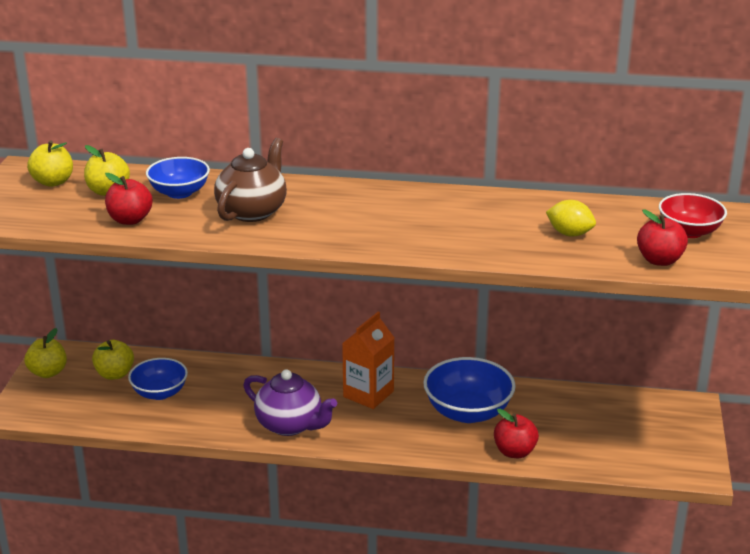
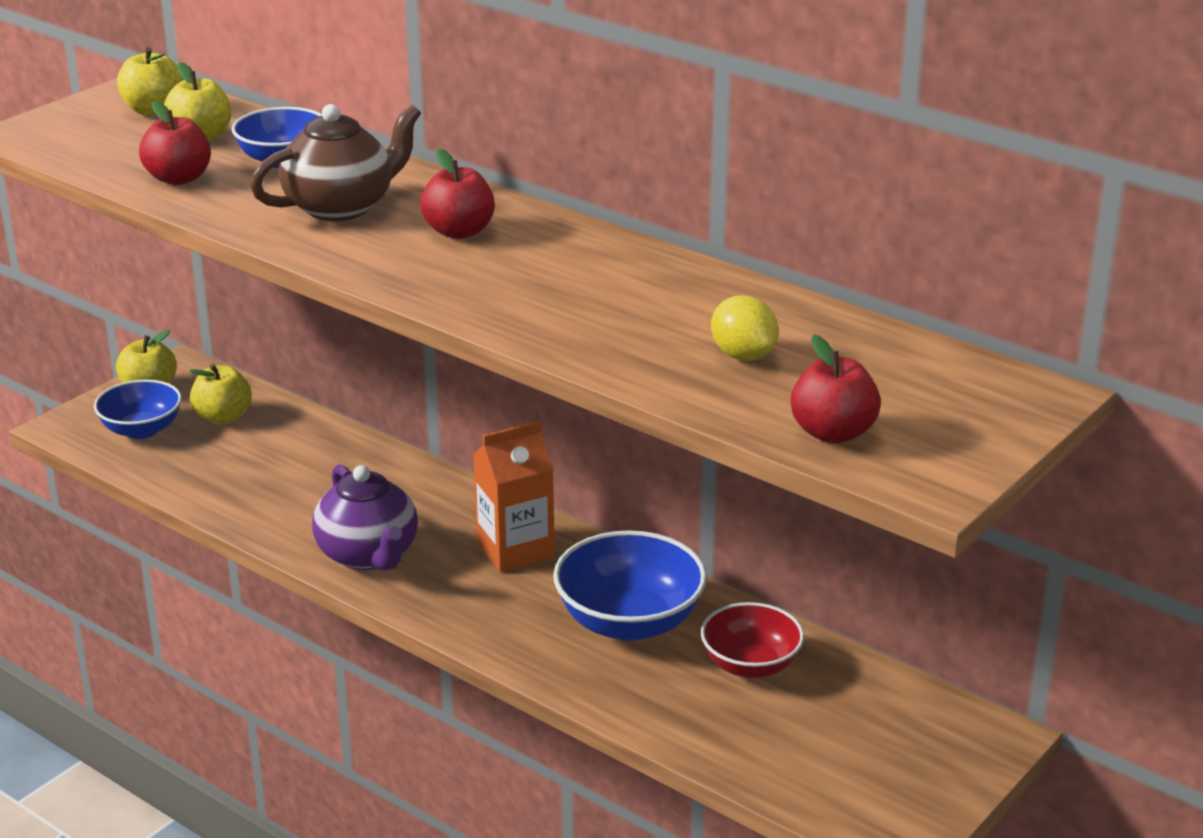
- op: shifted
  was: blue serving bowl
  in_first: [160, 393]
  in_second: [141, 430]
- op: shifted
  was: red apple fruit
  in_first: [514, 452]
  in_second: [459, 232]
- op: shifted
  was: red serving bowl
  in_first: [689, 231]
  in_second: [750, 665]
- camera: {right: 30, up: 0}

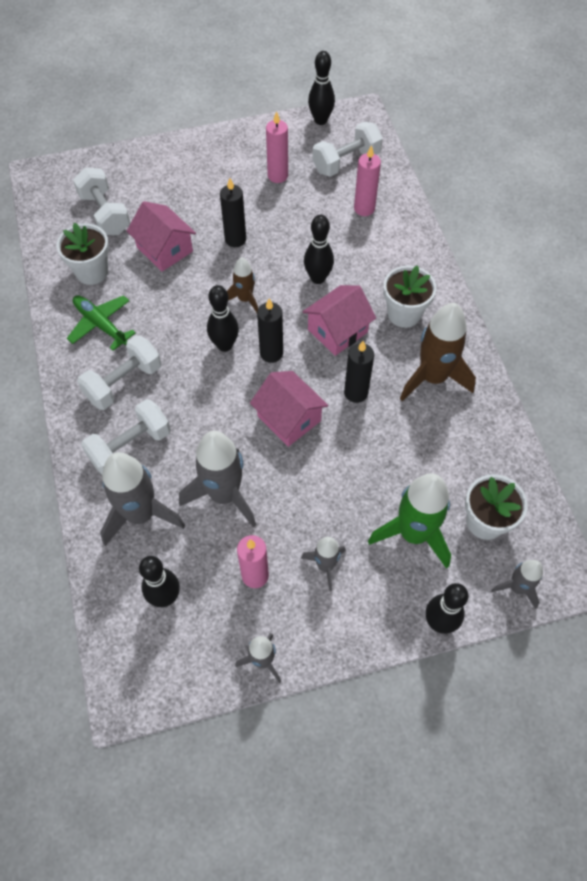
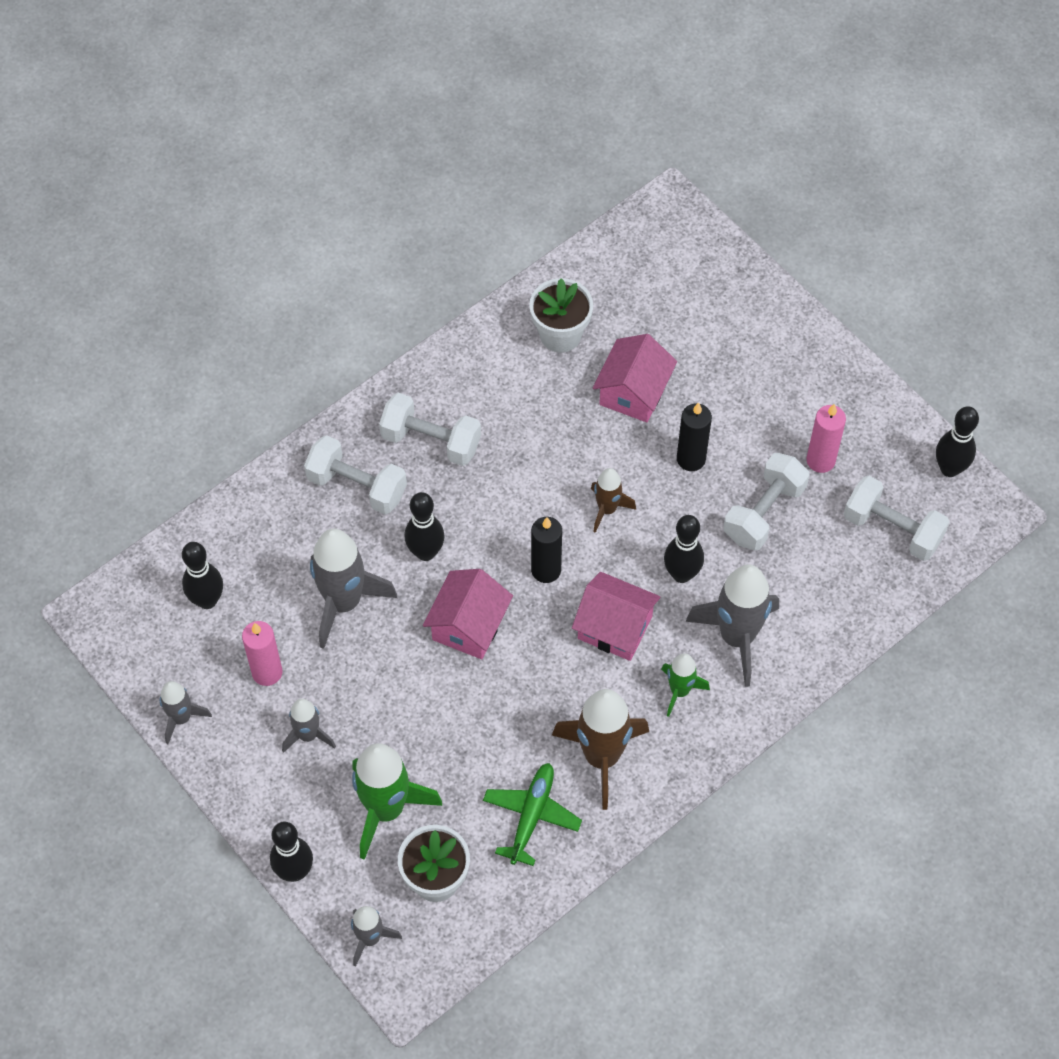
- op: gone
  was: black pillar candle
  in_first: [356, 393]
- op: gone
  was: rosy pillar candle
  in_first: [364, 208]
- op: shifted
  was: emerald aeroplane
  in_first: [101, 325]
  in_second: [531, 816]
- op: shifted
  was: white hand weight
  in_first: [105, 214]
  in_second: [764, 512]
- op: shifted
  was: ash-grey spaceship
  in_first: [141, 514]
  in_second: [737, 637]
- op: shifted
  was: black skittle
  in_first: [224, 345]
  in_second: [425, 552]
- op: swapped
  was: white plant pot
  now: emerald spaceship
  in_first: [404, 314]
  in_second: [679, 691]
- camera: {right: 65, up: 0}

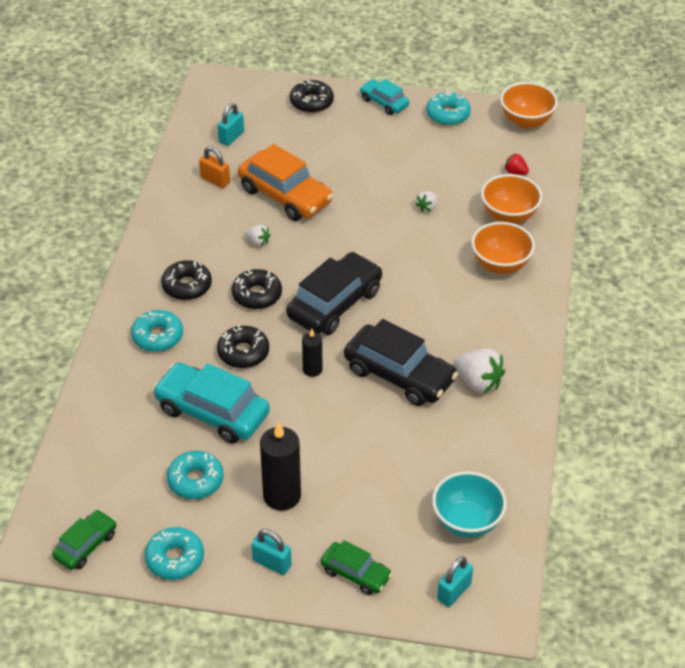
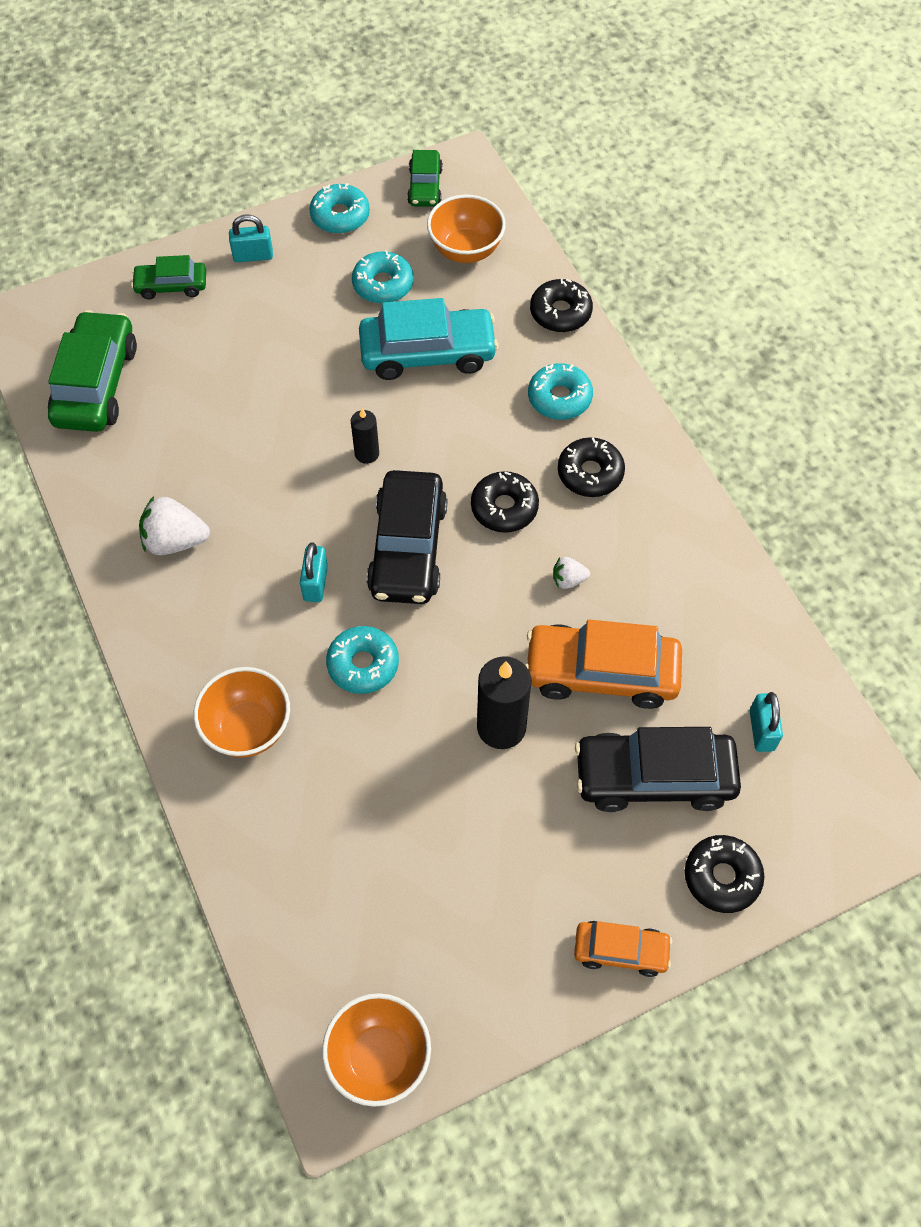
- op: gone
  was: bright orange padlock
  in_first: [215, 180]
- op: gone
  was: white strawberry
  in_first: [427, 208]
- op: gone
  was: red strawberry
  in_first: [515, 172]
- op: shifted
  was: black glazed donut
  in_first: [243, 352]
  in_second: [560, 312]
- op: shifted
  was: black pillar candle
  in_first: [282, 496]
  in_second: [501, 727]
- op: shifted
  was: black car
  in_first: [399, 375]
  in_second: [654, 777]
- op: shifted
  was: teal glazed donut
  in_first: [448, 114]
  in_second: [363, 664]
- op: shifted
  was: teal padlock
  in_first: [454, 592]
  in_second: [315, 583]
- op: shifted
  was: bright orange serving bowl
  in_first: [509, 216]
  in_second: [466, 250]
- op: swapped
  was: teal serving bowl
  now: emerald car
  in_first: [467, 522]
  in_second: [96, 384]
- op: repainted
  was: teal car
  now: bright orange car
  in_first: [384, 102]
  in_second: [621, 951]
- camera: {right: 145, up: 15}

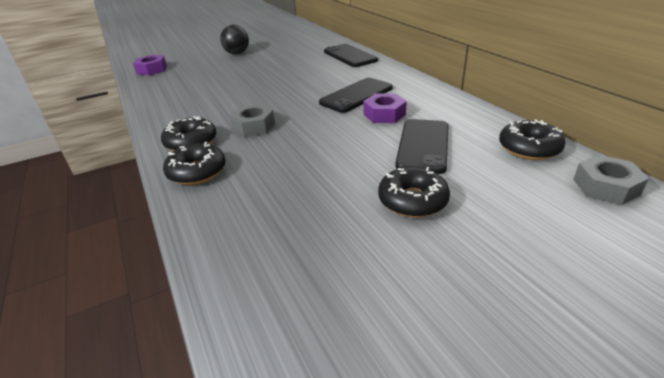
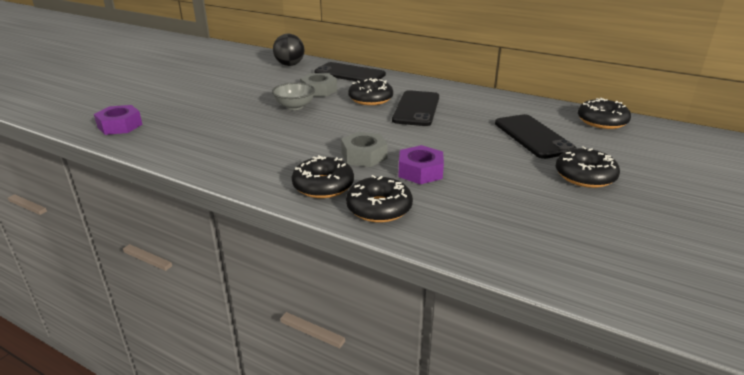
- op: new
  now: ash-grey serving bowl
  in_second: [294, 106]
- op: new
  now: black glazed donut
  in_second: [370, 99]
- op: shifted
  was: black ball
  in_first: [237, 53]
  in_second: [290, 65]
- op: shifted
  was: violet hex nut
  in_first: [384, 114]
  in_second: [420, 171]
- op: shifted
  was: ash-grey hex nut
  in_first: [605, 187]
  in_second: [319, 90]
- camera: {right: -35, up: -5}

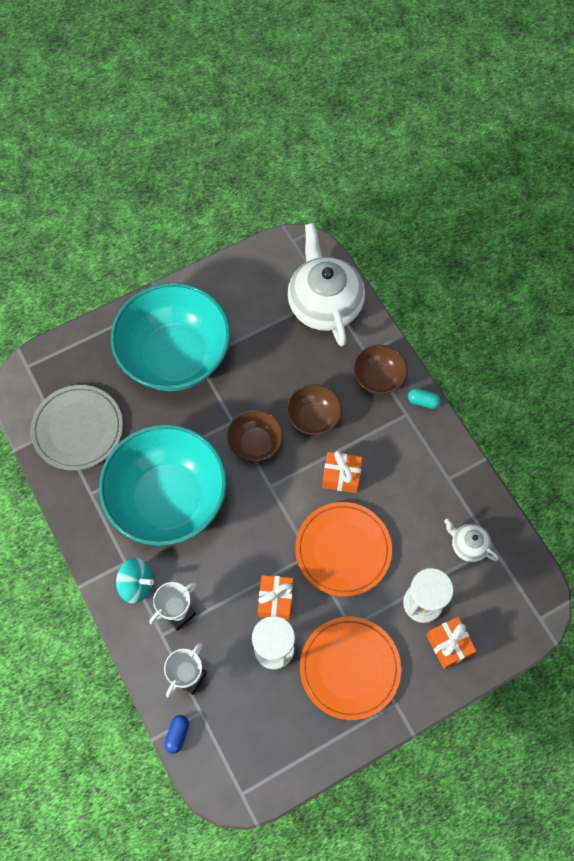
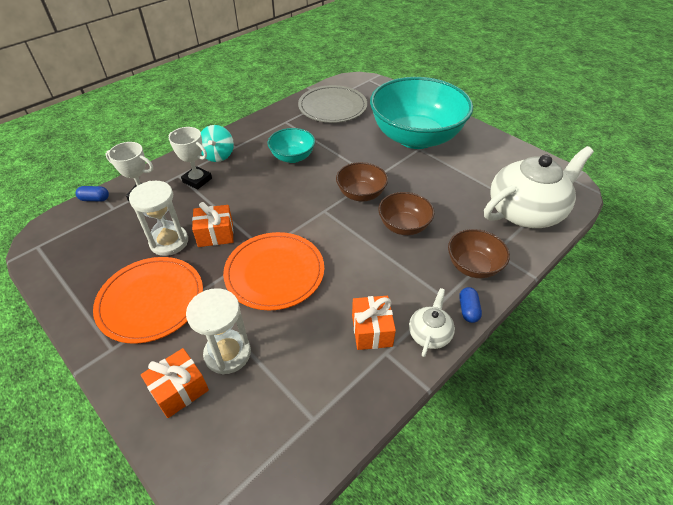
- op: shifted
  was: bright orange present
  in_first: [341, 476]
  in_second: [372, 330]
- op: shifted
  was: white china teapot
  in_first: [468, 545]
  in_second: [429, 333]
- op: repainted
  was: teal capsule
  now: blue capsule
  in_first: [423, 401]
  in_second: [468, 310]
- op: scaled
  was: teal serving bowl
  in_first: [168, 499]
  in_second: [292, 157]
  ratio: 0.46
- camera: {right: 75, up: -20}

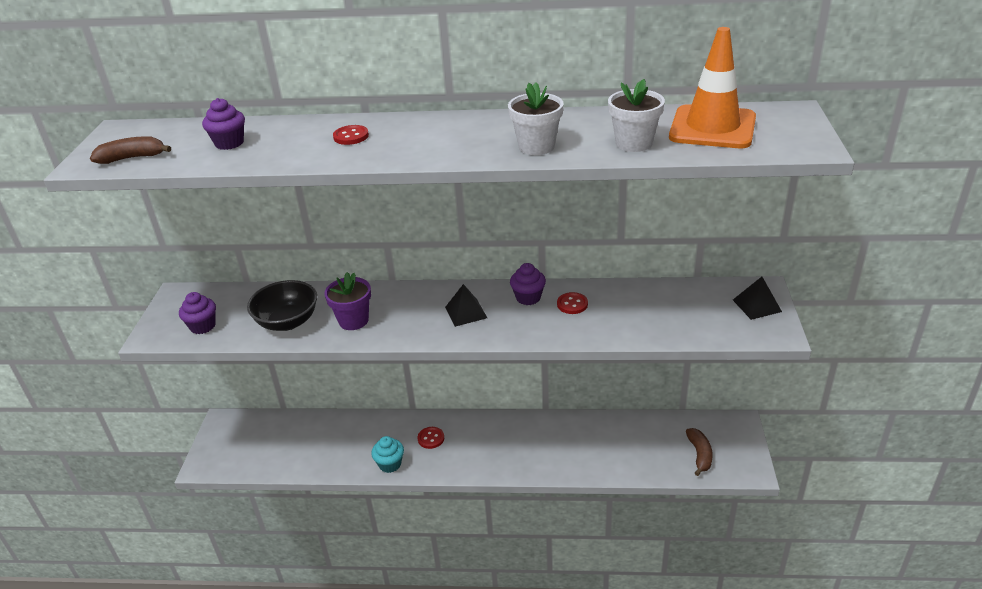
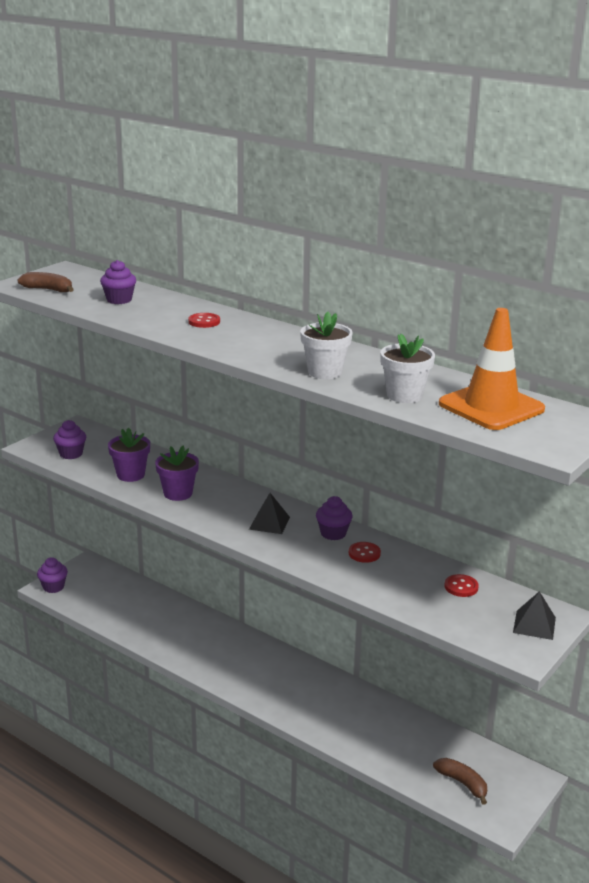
- op: gone
  was: teal fairy cake
  in_first: [390, 464]
- op: new
  now: violet fairy cake
  in_second: [53, 587]
- op: shifted
  was: red button
  in_first: [431, 438]
  in_second: [461, 587]
- op: swapped
  was: black serving bowl
  now: violet plant pot
  in_first: [287, 322]
  in_second: [130, 475]
- op: rotated
  was: dark brown banana
  in_first: [699, 455]
  in_second: [462, 783]
  clockwise: -75
- camera: {right: 30, up: -10}

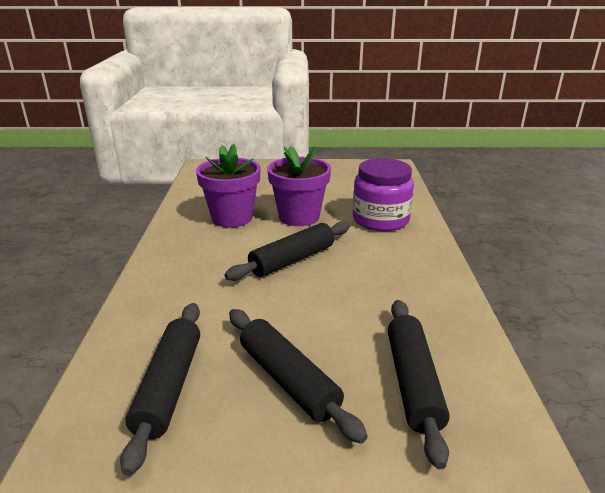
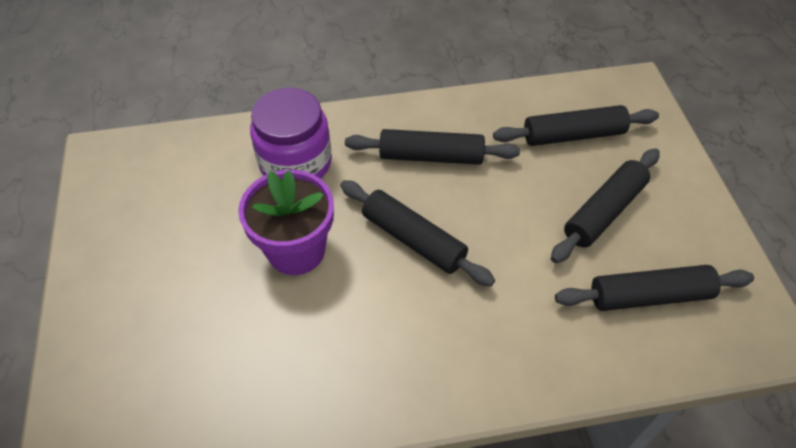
- op: gone
  was: violet plant pot
  in_first: [232, 218]
- op: new
  now: black rolling pin
  in_second: [431, 156]
- camera: {right: -100, up: 25}

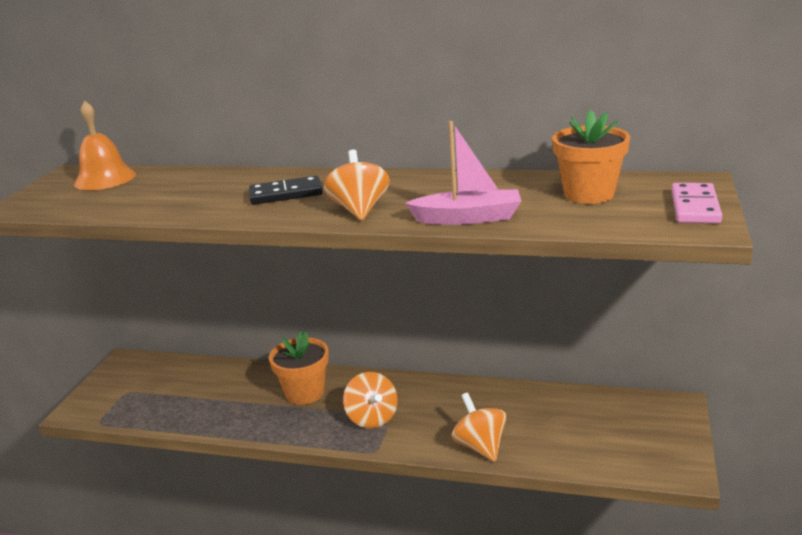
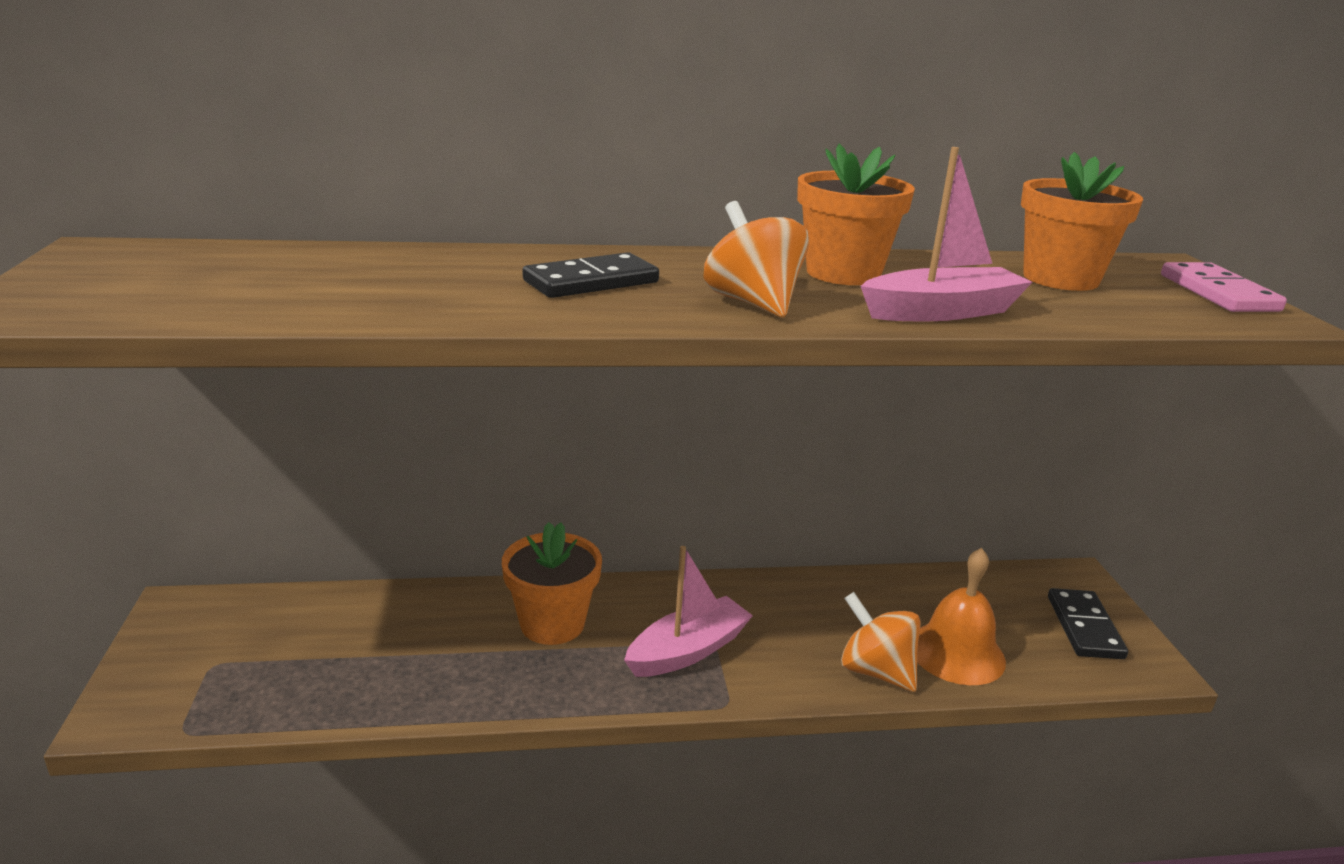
- op: new
  now: bright orange plant pot
  in_second: [843, 273]
- op: new
  now: black domino tile
  in_second: [1084, 627]
- op: shifted
  was: bright orange bell
  in_first: [105, 179]
  in_second: [956, 652]
- op: swapped
  was: bright orange spinning top
  now: rosy sailboat
  in_first: [372, 418]
  in_second: [688, 651]
- camera: {right: -25, up: 0}

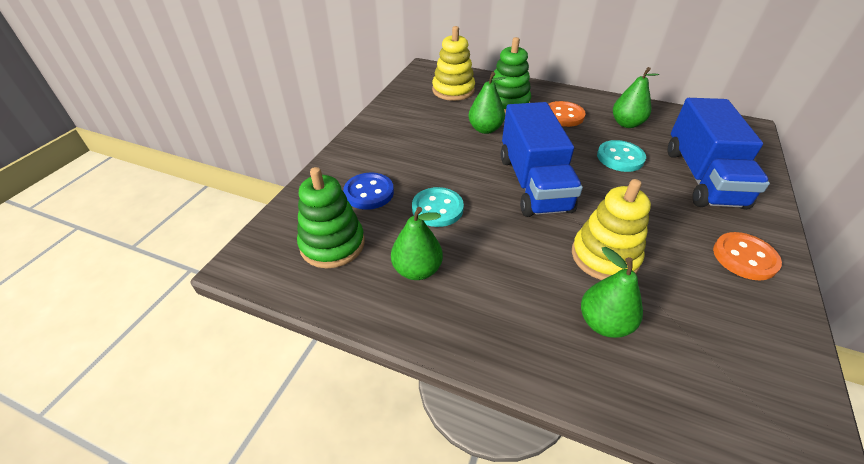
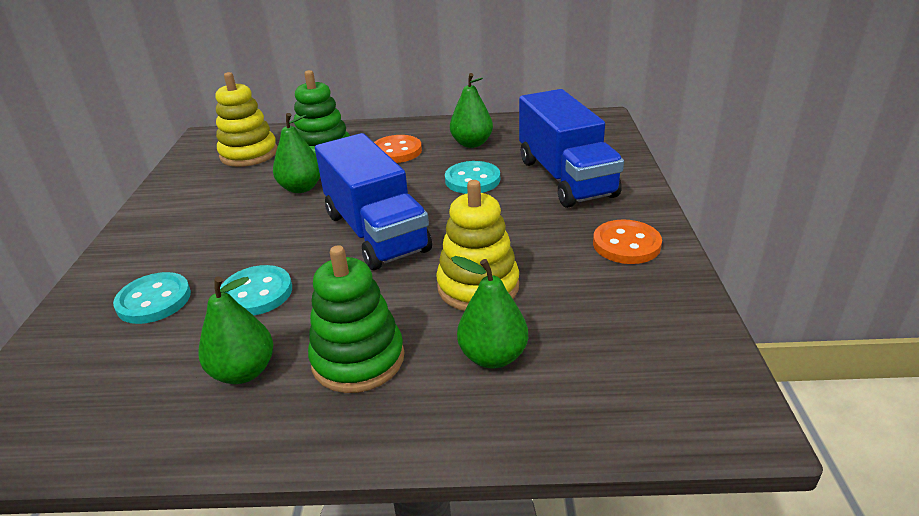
- op: shifted
  was: emerald stacking toy
  in_first: [332, 244]
  in_second: [358, 359]
- op: repainted
  was: blue button
  now: teal button
  in_first: [369, 193]
  in_second: [154, 300]
- camera: {right: -20, up: -10}

